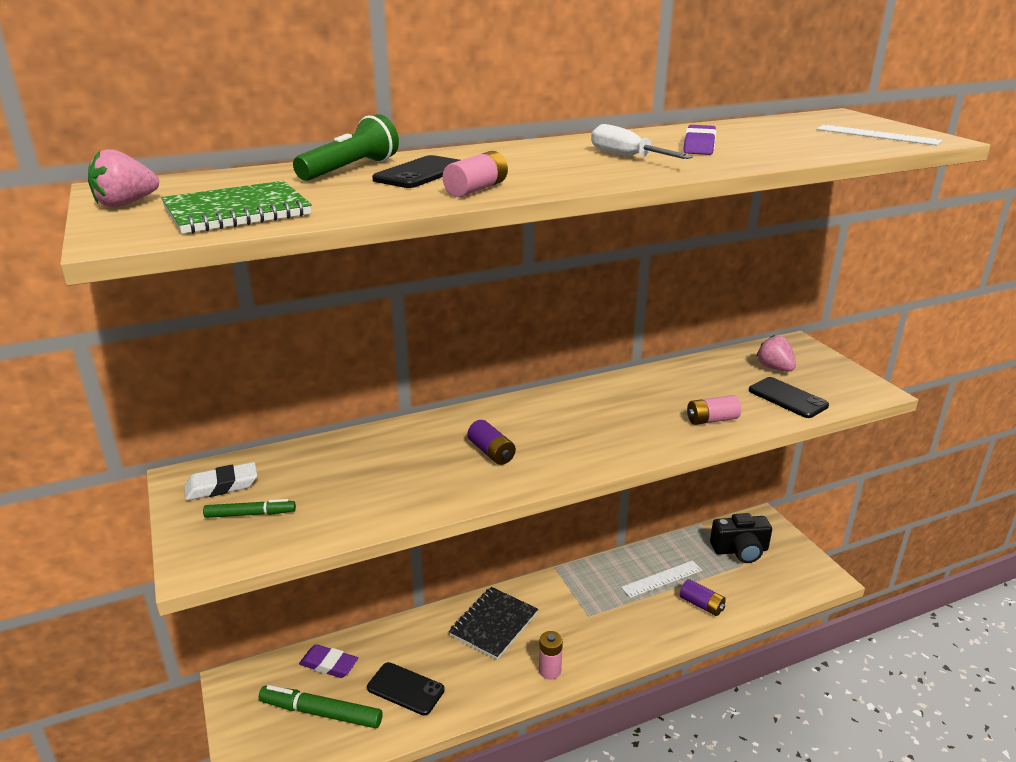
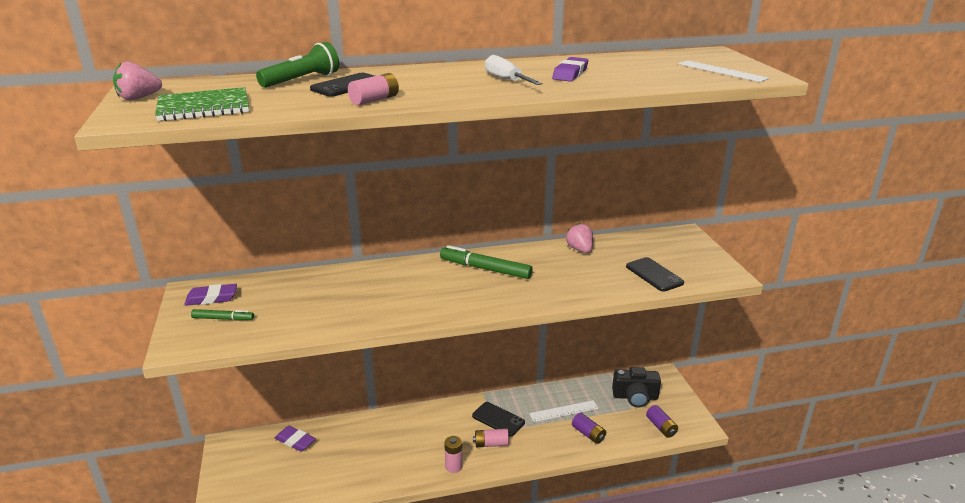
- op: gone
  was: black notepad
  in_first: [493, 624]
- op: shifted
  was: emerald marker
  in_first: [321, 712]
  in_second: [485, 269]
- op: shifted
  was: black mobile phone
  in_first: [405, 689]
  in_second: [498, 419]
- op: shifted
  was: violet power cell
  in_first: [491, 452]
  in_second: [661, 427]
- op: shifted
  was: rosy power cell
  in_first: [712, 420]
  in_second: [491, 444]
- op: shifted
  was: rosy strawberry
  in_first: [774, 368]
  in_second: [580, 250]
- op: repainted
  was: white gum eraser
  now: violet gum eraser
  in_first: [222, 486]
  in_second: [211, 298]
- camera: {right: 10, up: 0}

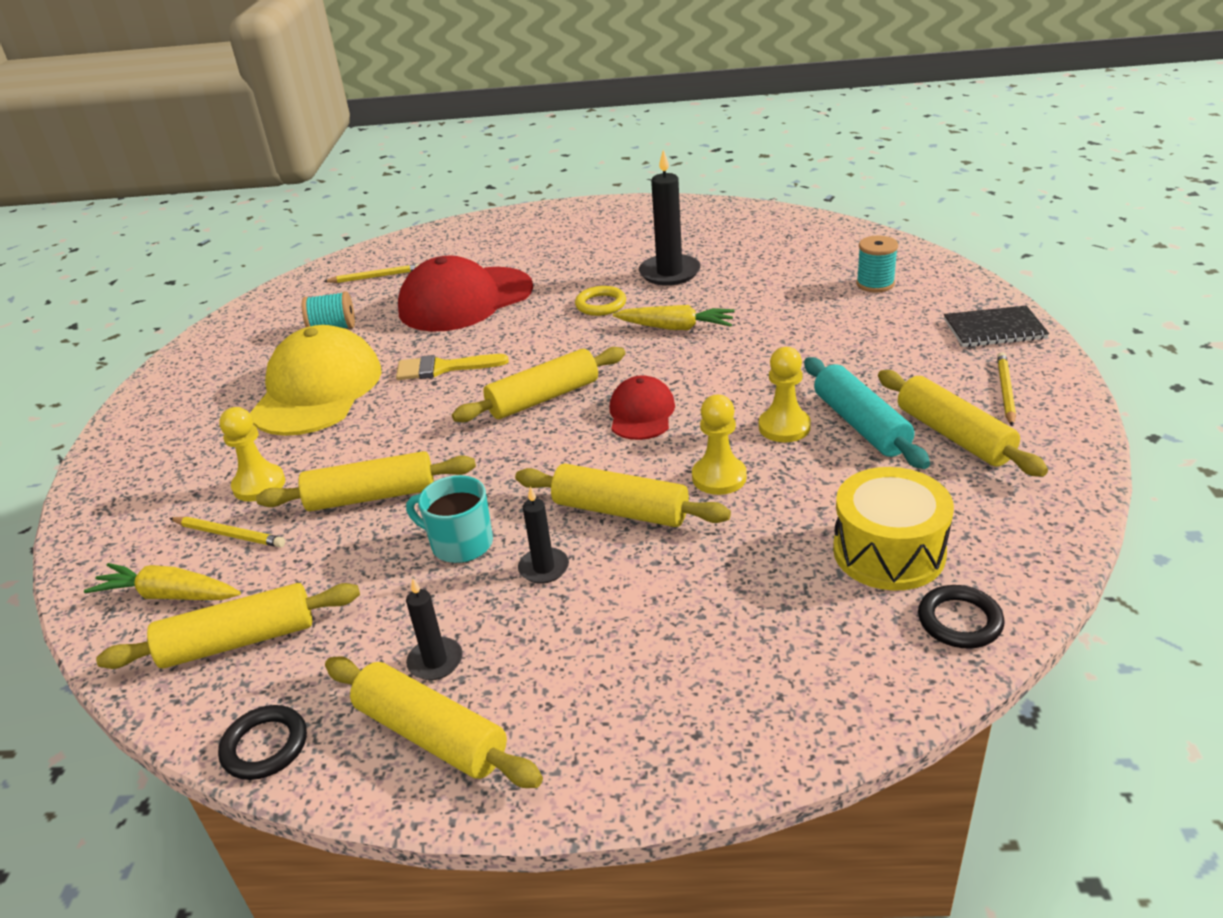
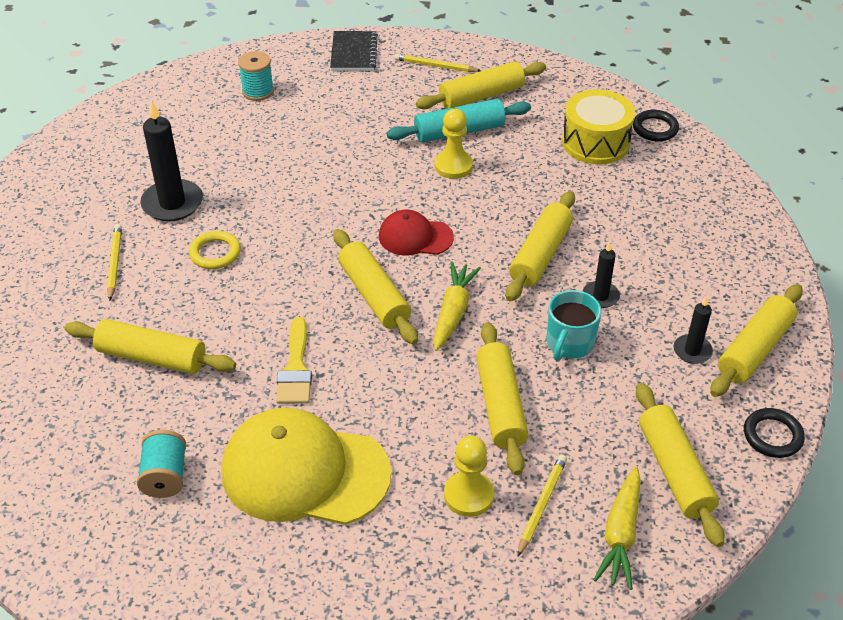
- op: gone
  was: yellow pawn
  in_first: [719, 477]
- op: shifted
  was: yellow pencil
  in_first: [375, 277]
  in_second: [115, 263]
- op: shifted
  was: yellow toy carrot
  in_first: [675, 327]
  in_second: [453, 312]
- op: swapped
  was: red baseball cap
  now: yellow rolling pin
  in_first: [465, 300]
  in_second: [152, 357]
- camera: {right: -90, up: 10}

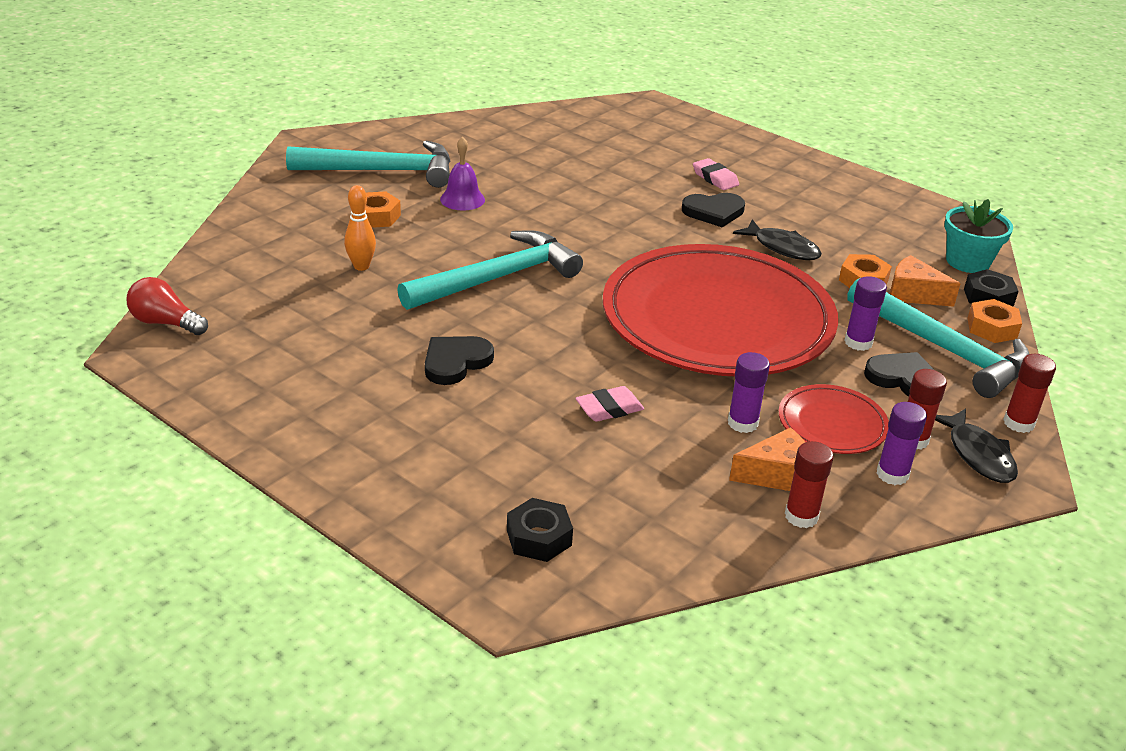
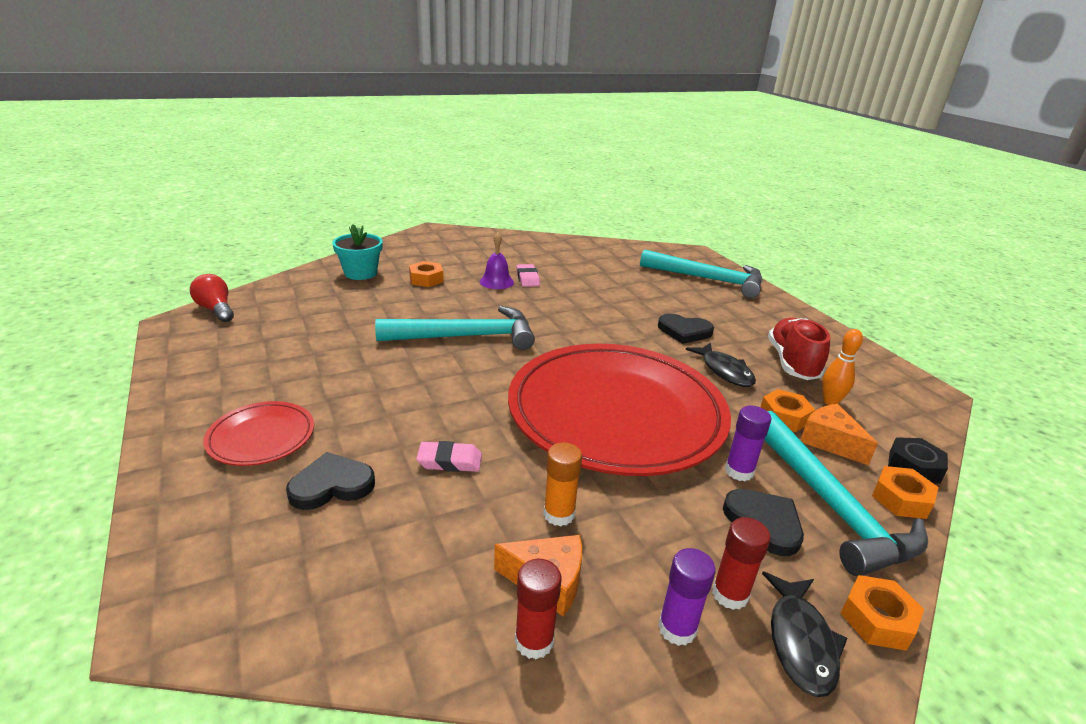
- op: gone
  was: black hex nut
  in_first: [539, 538]
- op: new
  now: red shoe
  in_second: [792, 363]
- op: shifted
  was: teal carpenter's hammer
  in_first: [382, 171]
  in_second: [708, 279]
- op: shifted
  was: bright orange skittle
  in_first: [361, 266]
  in_second: [830, 401]
- op: shifted
  was: black love heart
  in_first: [455, 362]
  in_second: [331, 485]
- op: shifted
  was: rosy gum eraser
  in_first: [715, 178]
  in_second: [527, 278]
- op: shifted
  was: red plate
  in_first: [832, 424]
  in_second: [261, 437]
- op: shifted
  was: teal plant pot
  in_first: [967, 262]
  in_second: [360, 273]
- op: swapped
  was: red stick of glue
  now: bright orange hex nut
  in_first: [1018, 423]
  in_second: [877, 619]
- op: repainted
  was: violet stick of glue
  now: bright orange stick of glue
  in_first: [742, 423]
  in_second: [559, 514]
- camera: {right: 25, up: -5}

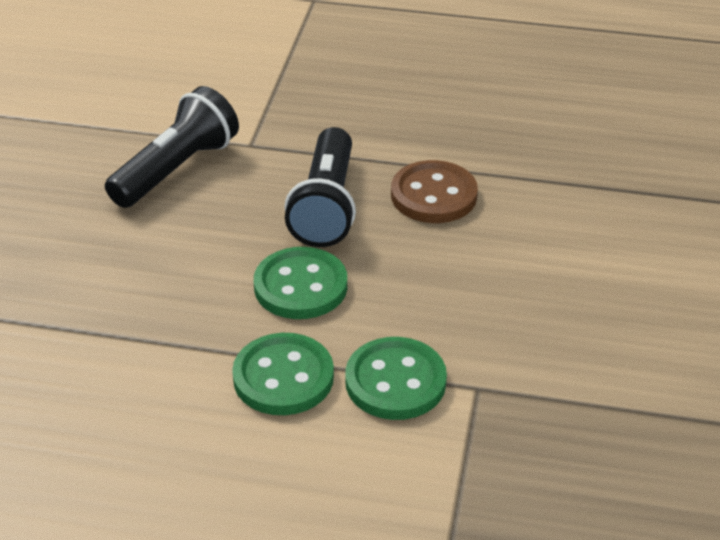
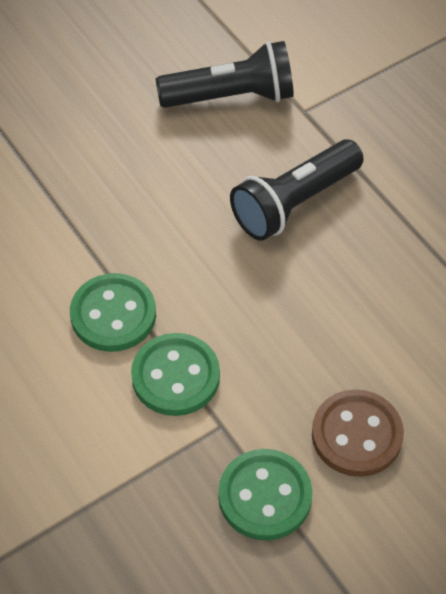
- op: shifted
  was: emerald button
  in_first: [300, 286]
  in_second: [265, 496]
- op: shifted
  was: dark brown button
  in_first: [433, 195]
  in_second: [356, 435]
- camera: {right: 45, up: 15}

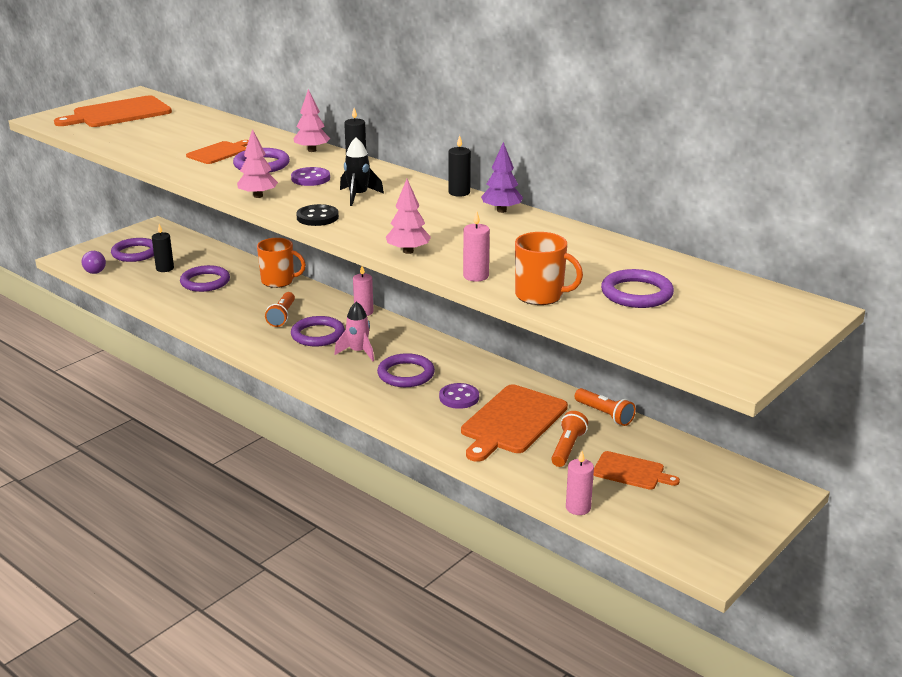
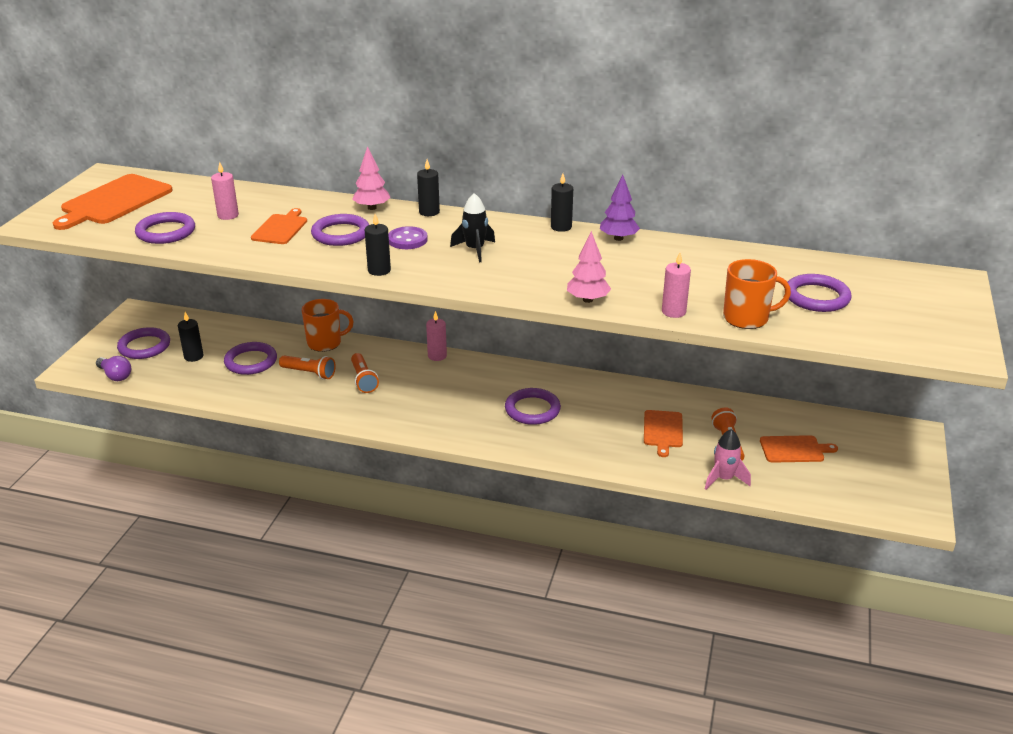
- op: gone
  was: black button
  in_first: [317, 217]
- op: gone
  was: violet button
  in_first: [459, 397]
- op: shifted
  was: violet ring
  in_first: [318, 335]
  in_second: [166, 232]
- op: shifted
  was: rosy spaceship
  in_first: [358, 352]
  in_second: [724, 479]
- op: shifted
  was: rosy pillar candle
  in_first: [578, 508]
  in_second: [228, 215]
- op: shifted
  was: bright orange pocket torch
  in_first: [604, 414]
  in_second: [309, 373]
- op: swapped
  was: rosy fir tree
  now: black pillar candle
  in_first: [258, 196]
  in_second: [379, 270]
- op: scaled
  was: bright orange chopping board
  in_first: [512, 422]
  in_second: [663, 430]
  ratio: 0.57
- camera: {right: -25, up: 5}

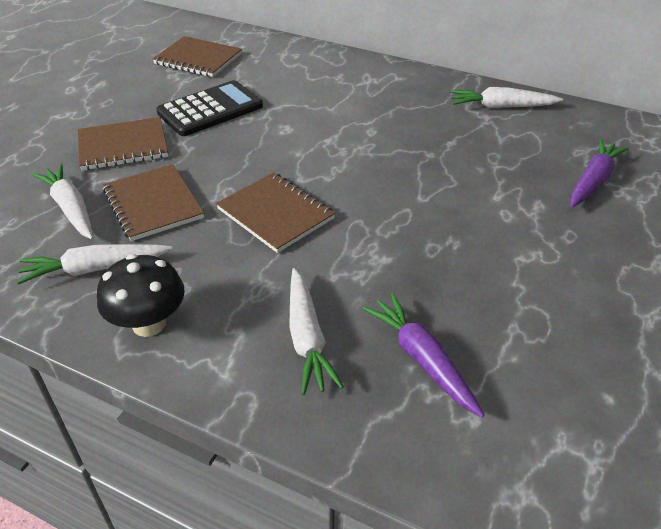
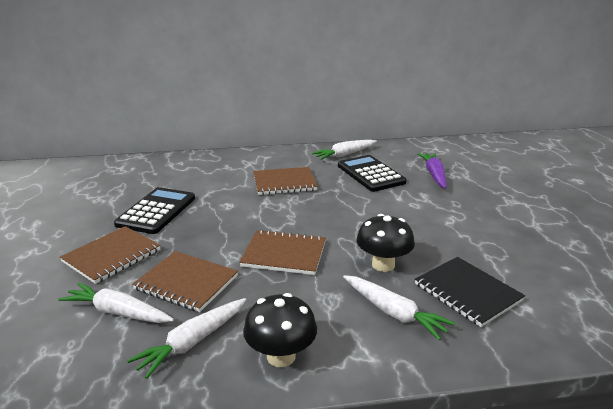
- op: new
  now: black adding machine
  in_second: [370, 174]
- op: new
  now: black mushroom
  in_second: [383, 265]
- op: shifted
  was: dark brown notepad
  in_first: [198, 59]
  in_second: [284, 183]
- op: swapped
  was: violet toy carrot
  now: black notepad
  in_first: [422, 359]
  in_second: [467, 292]
- camera: {right: -35, up: -15}

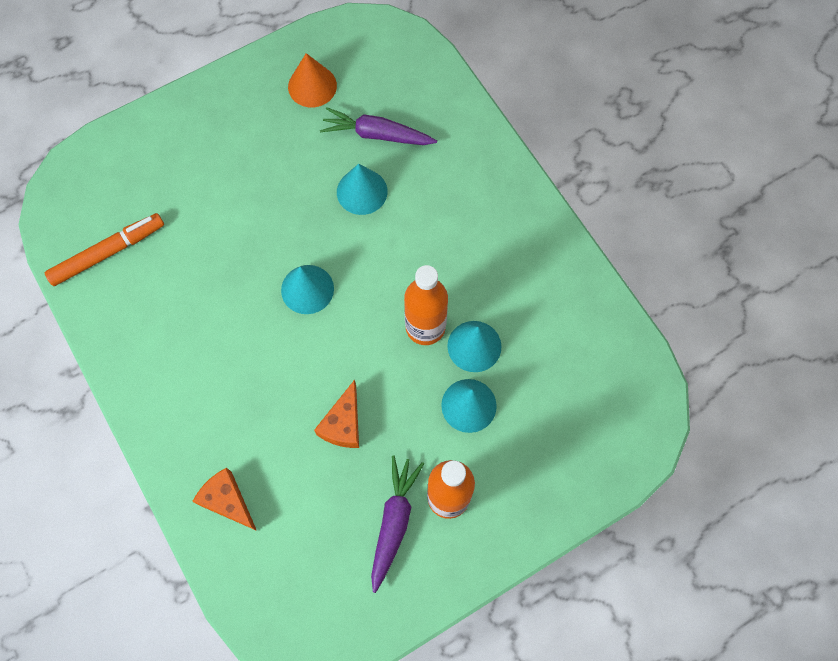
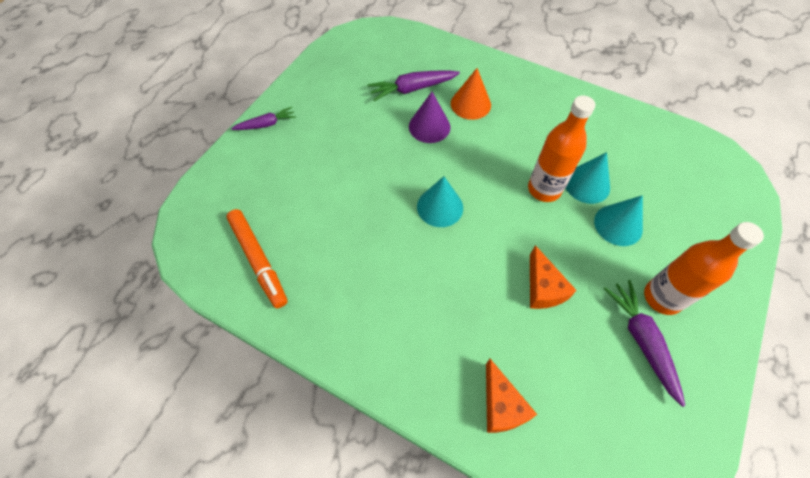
- op: new
  now: violet toy carrot
  in_second: [266, 124]
- op: shifted
  was: bright orange solid cone
  in_first: [312, 86]
  in_second: [470, 104]
- op: repainted
  was: teal solid cone
  now: violet solid cone
  in_first: [362, 191]
  in_second: [429, 126]
- op: rotated
  was: bright orange marker
  in_first: [108, 252]
  in_second: [258, 260]
  clockwise: 120
- op: rotated
  was: bright orange cheese wedge
  in_first: [227, 501]
  in_second: [501, 405]
  clockwise: -120
- camera: {right: -30, up: -10}

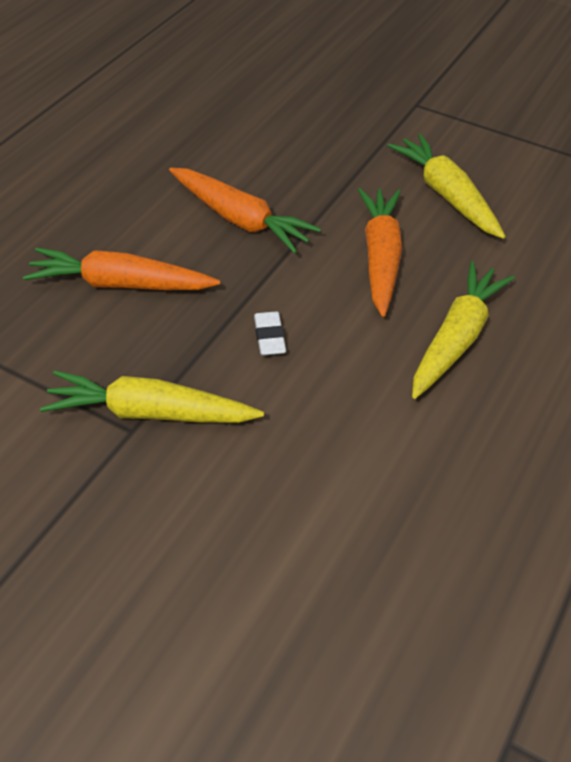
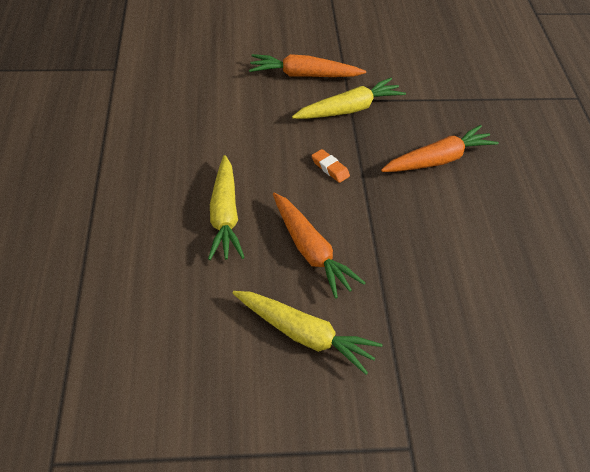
- op: shifted
  was: bright orange toy carrot
  in_first: [240, 219]
  in_second: [304, 75]
- op: repainted
  was: white gum eraser
  now: bright orange gum eraser
  in_first: [269, 337]
  in_second: [330, 168]
- camera: {right: 145, up: 0}

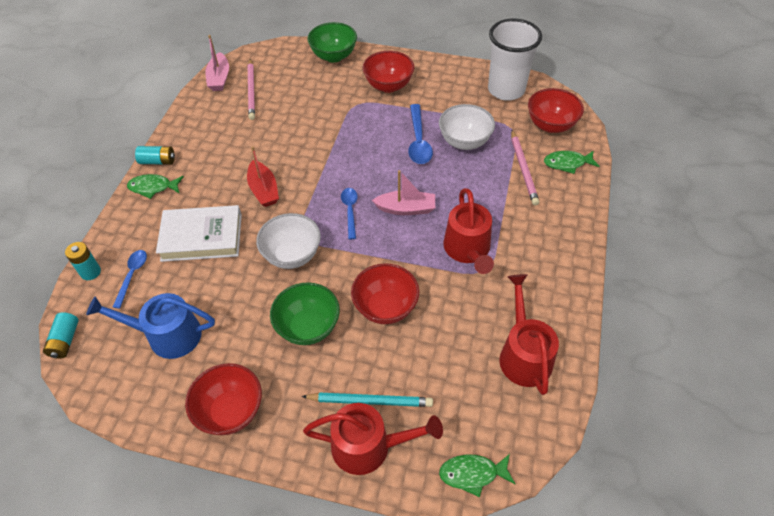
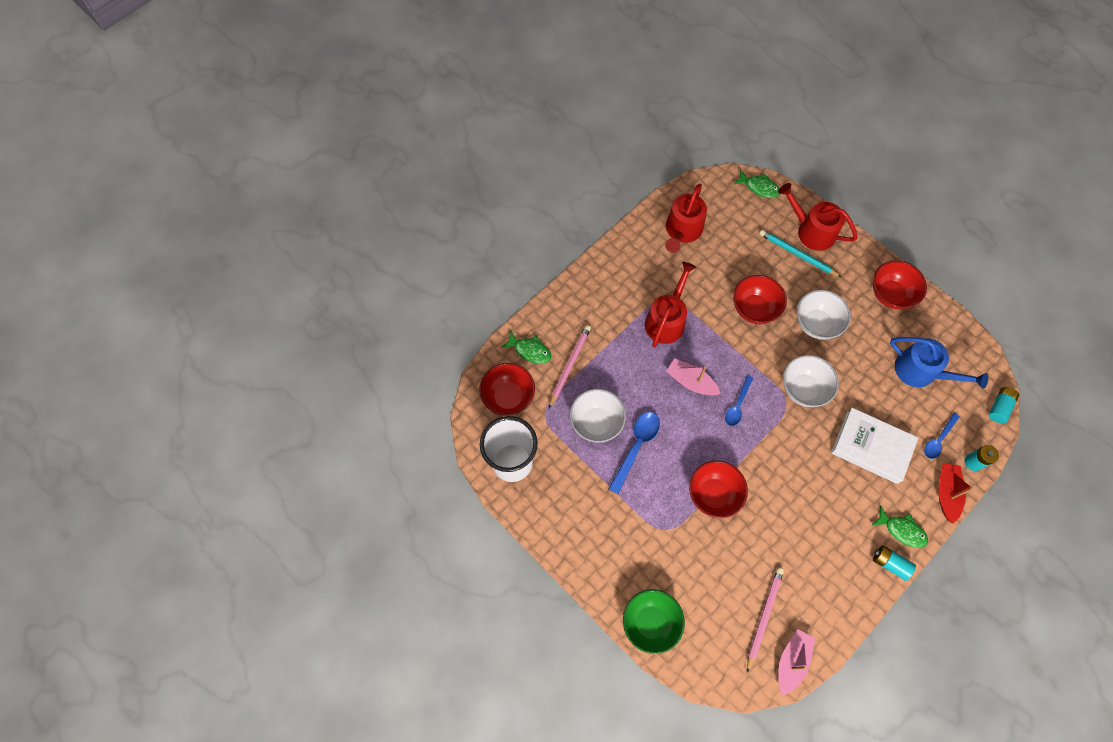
- op: shifted
  was: red sailboat
  in_first: [264, 190]
  in_second: [946, 493]
- op: shifted
  was: red serving bowl
  in_first: [388, 86]
  in_second: [713, 494]
- op: repainted
  was: emerald serving bowl
  now: white serving bowl
  in_first: [308, 327]
  in_second: [816, 323]
- camera: {right: -150, up: 15}

